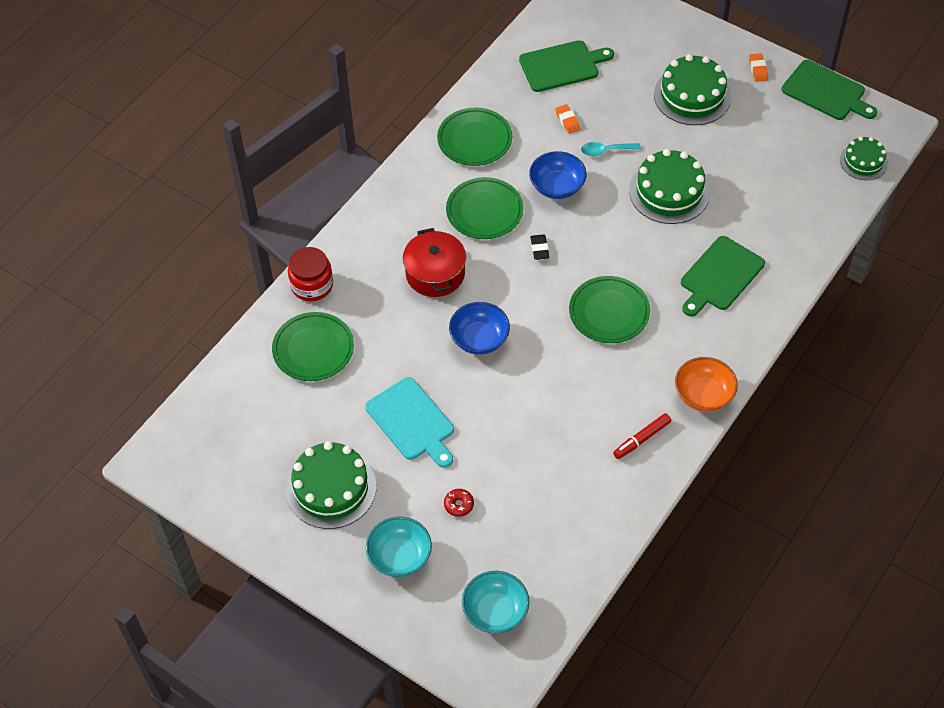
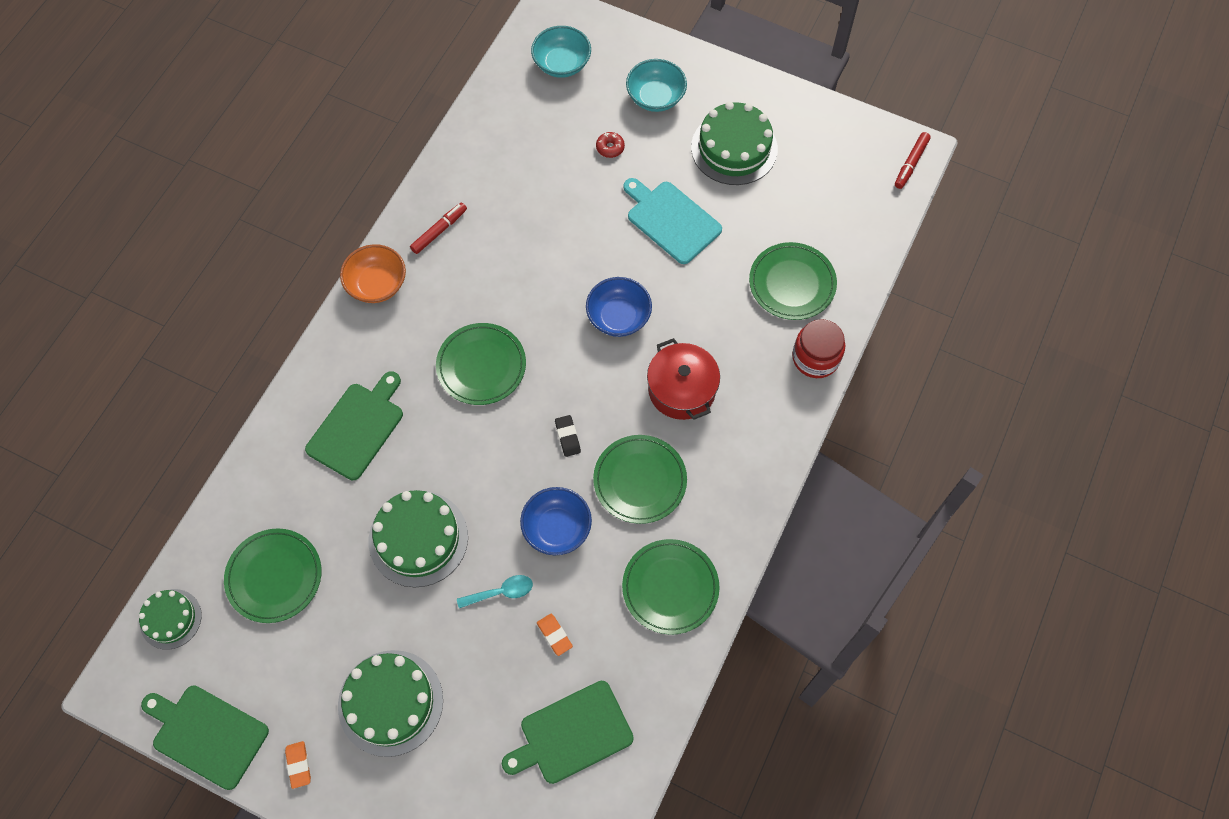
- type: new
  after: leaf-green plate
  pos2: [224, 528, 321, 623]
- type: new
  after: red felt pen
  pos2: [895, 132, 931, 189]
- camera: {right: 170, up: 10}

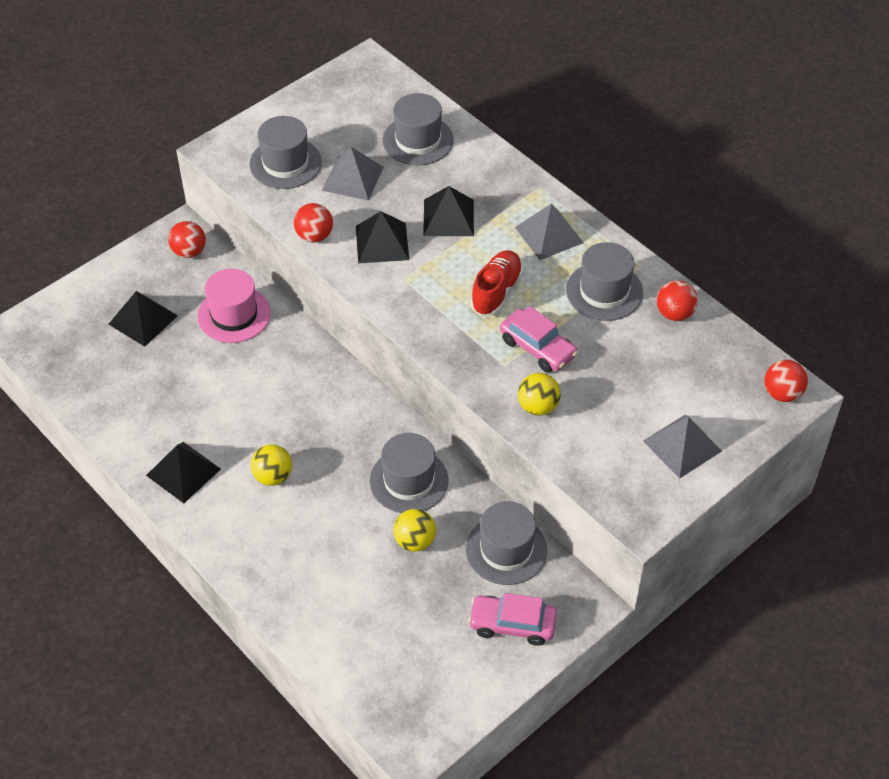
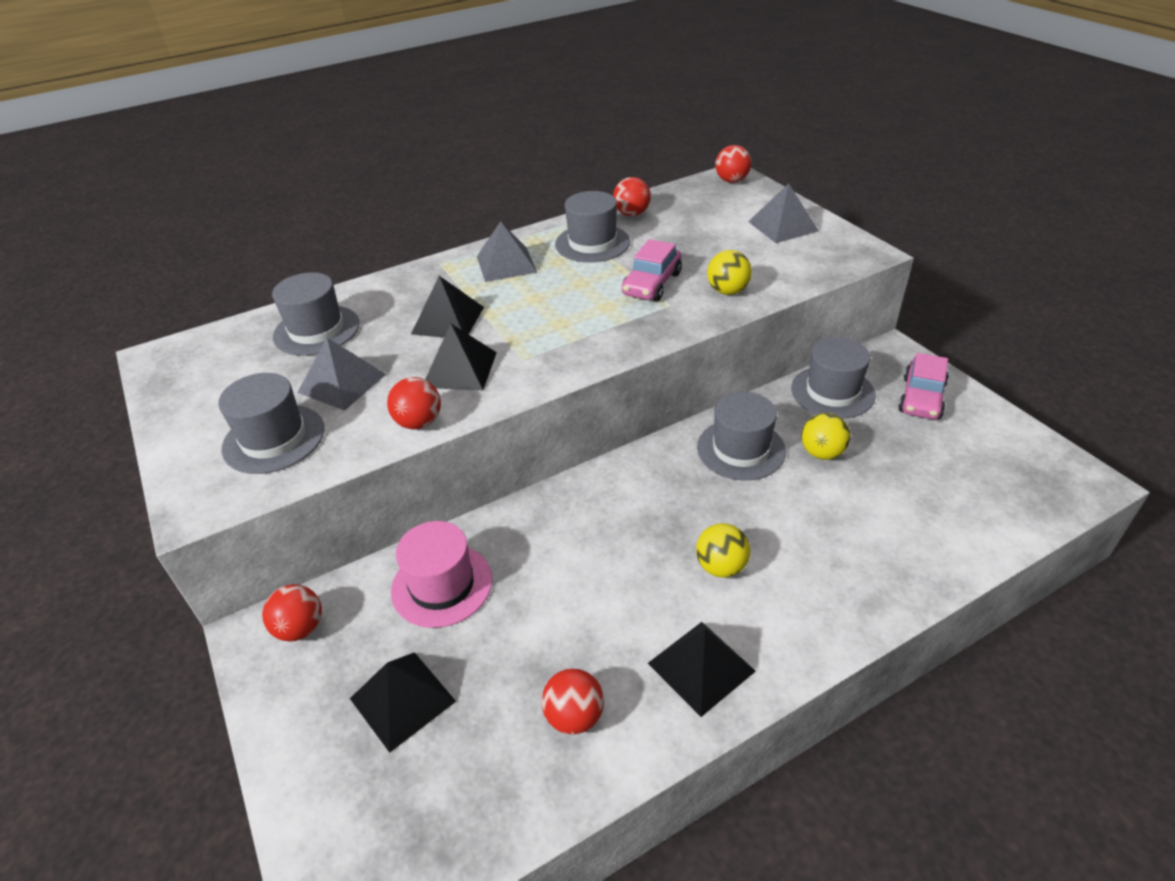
- type: gone
  before: red shoe
  pos1: [470, 250, 523, 316]
- type: rotated
  before: rose-pink automobile
  pos1: [500, 306, 578, 372]
  pos2: [622, 239, 682, 301]
  turn: 150
- type: new
  after: red play ball
  pos2: [542, 669, 604, 735]
- camera: {right: -75, up: -10}

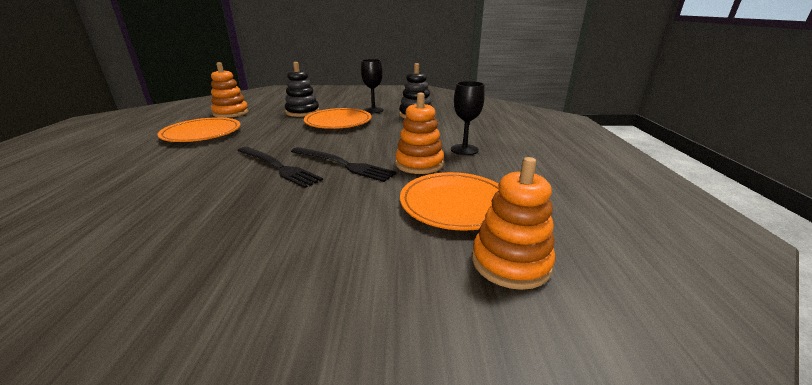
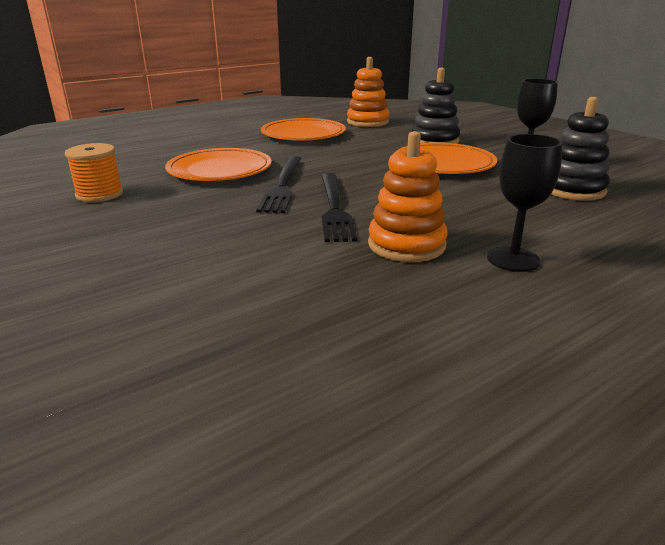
- type: shifted
  before: orange-coloured plate
  pos1: [400, 172, 499, 231]
  pos2: [165, 148, 271, 181]
- type: gone
  before: orange-coloured ring stacker
  pos1: [472, 157, 555, 290]
- type: new
  after: orange-coloured bobbin
  pos2: [65, 143, 123, 202]
- camera: {right: 55, up: 0}

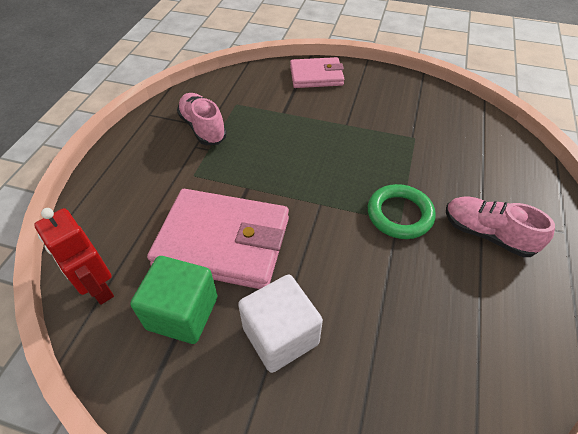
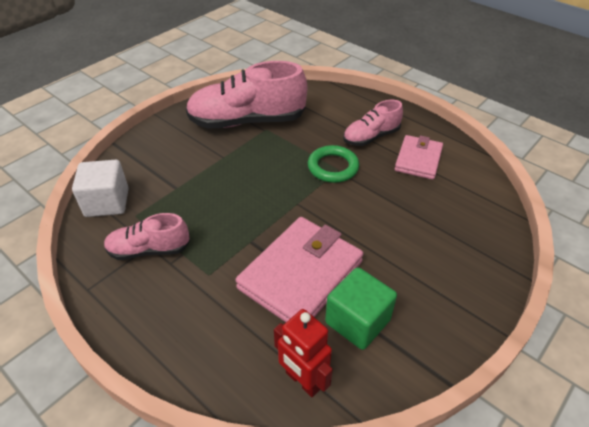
- type: rotated
  before: red robot figure
  pos1: [34, 208, 114, 305]
  pos2: [274, 309, 333, 397]
  turn: 60
- type: shifted
  before: pure white block
  pos1: [238, 275, 323, 373]
  pos2: [72, 160, 129, 217]
- type: shifted
  before: rose-pink card wallet
  pos1: [290, 57, 344, 88]
  pos2: [395, 135, 443, 180]
- type: new
  after: rose-pink shoe
  pos2: [186, 61, 307, 129]
- camera: {right: -65, up: -5}

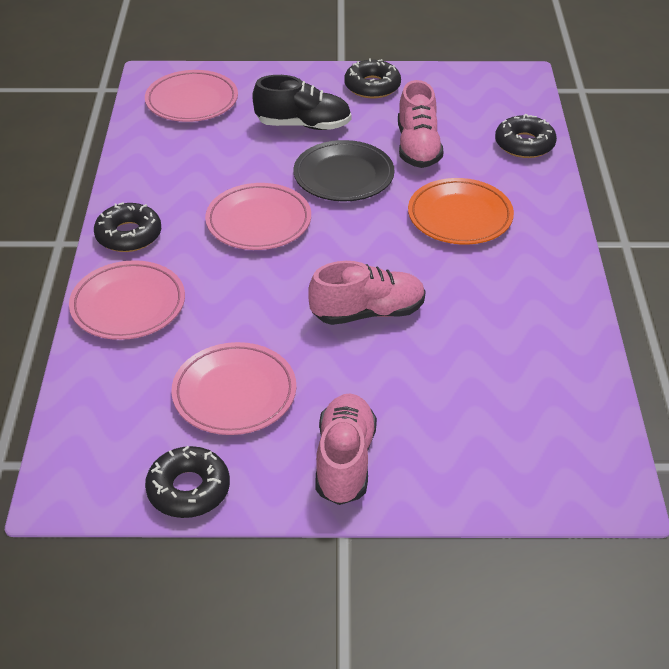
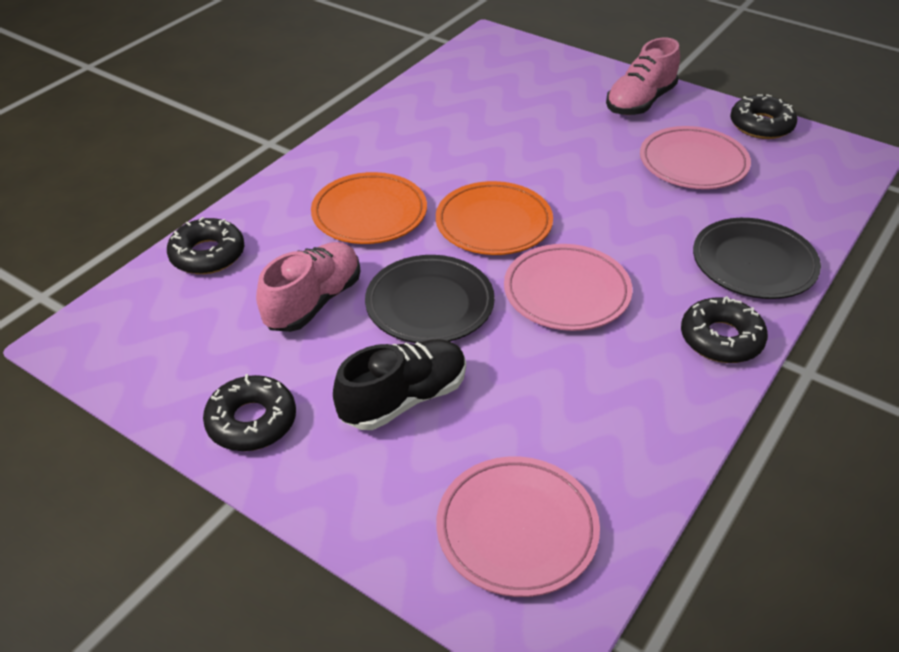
- type: repainted
  before: rose-pink plate
  after: jet-black plate
  pos1: [69, 260, 185, 340]
  pos2: [693, 218, 821, 299]
- type: rotated
  before: jet-black shoe
  pos1: [252, 75, 351, 130]
  pos2: [333, 339, 466, 430]
  turn: 105
- type: gone
  before: rose-pink shoe
  pos1: [308, 261, 426, 325]
- type: new
  after: orange-coloured plate
  pos2: [436, 181, 553, 255]
- camera: {right: -145, up: 0}

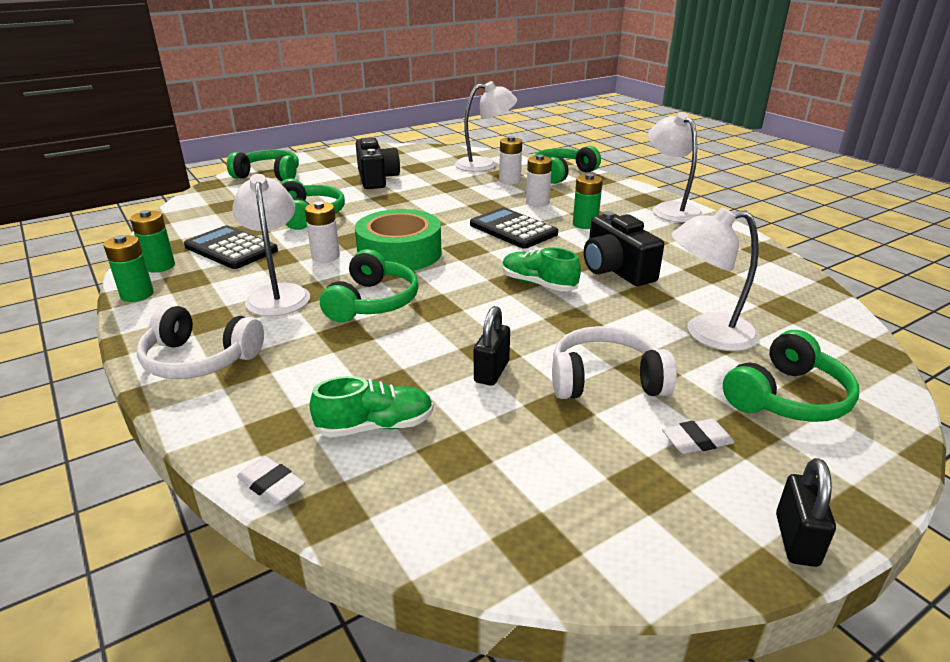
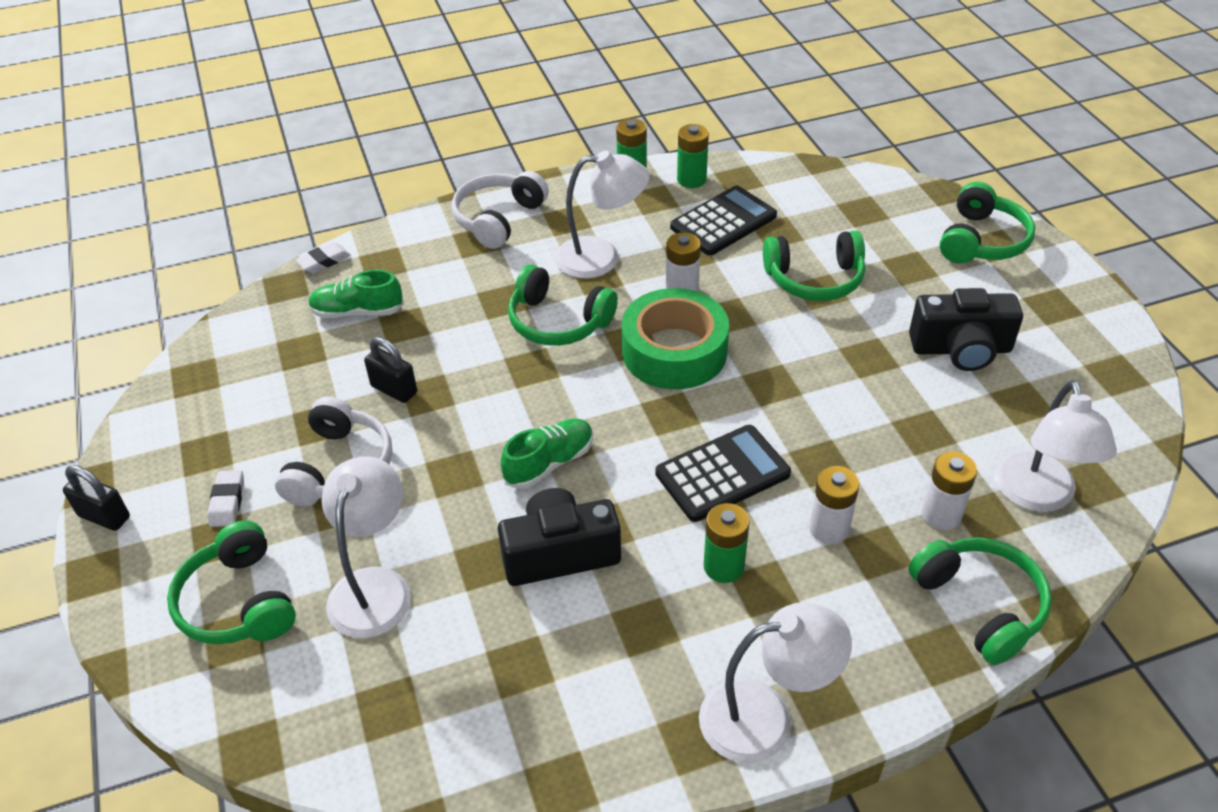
- type: rotated
  before: leaf-green shoe
  pos1: [309, 376, 434, 438]
  pos2: [308, 270, 404, 318]
  turn: 90
- camera: {right: 105, up: 15}

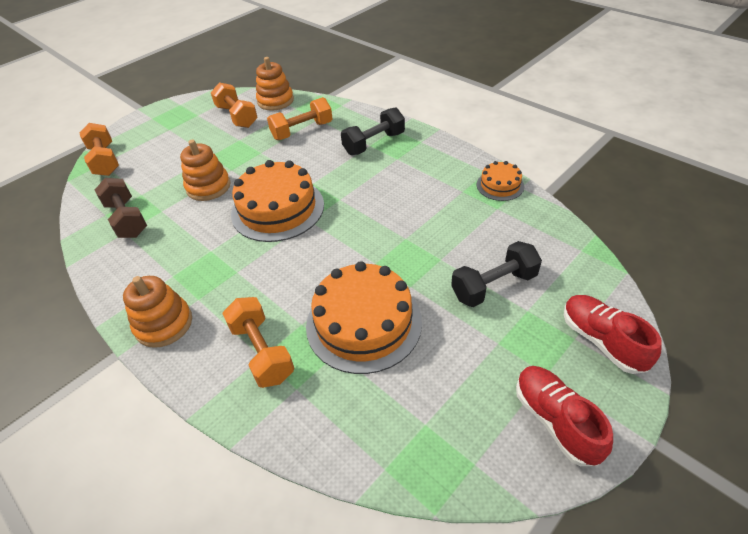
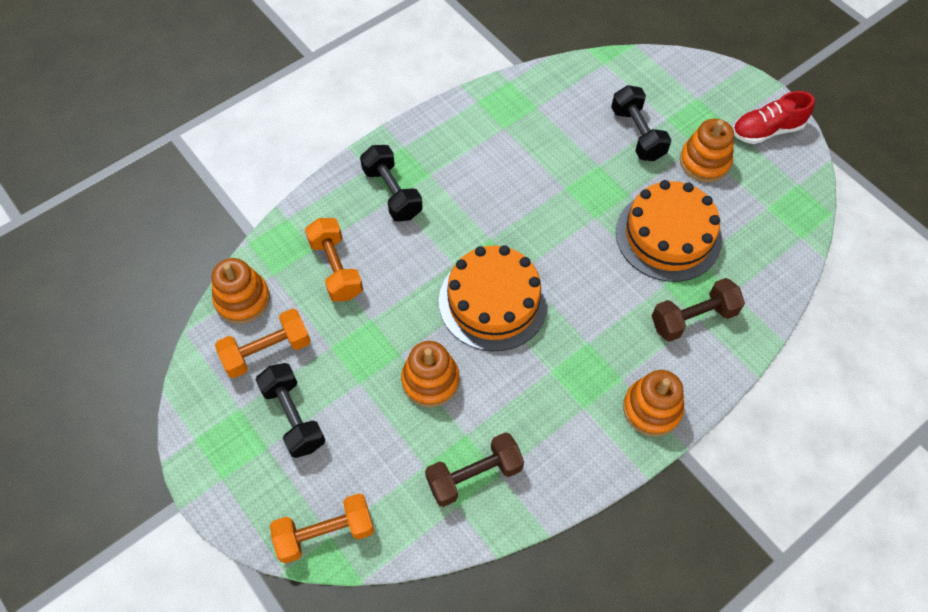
- type: repainted
  before: orange-coloured hand weight
  after: russet hand weight
  pos1: [222, 297, 294, 388]
  pos2: [652, 278, 745, 342]
- type: gone
  before: orange-coloured layer cake
  pos1: [477, 161, 524, 201]
- type: gone
  before: red shoe
  pos1: [564, 295, 662, 374]
- type: new
  after: jet-black hand weight
  pos2: [256, 363, 325, 458]
- type: new
  after: orange-coloured ring stacker
  pos2: [680, 119, 734, 182]
- camera: {right: -85, up: 15}

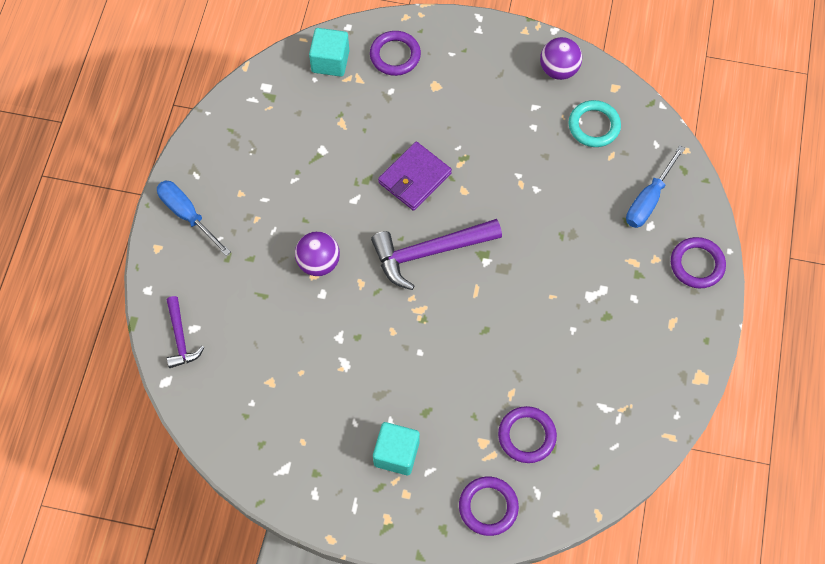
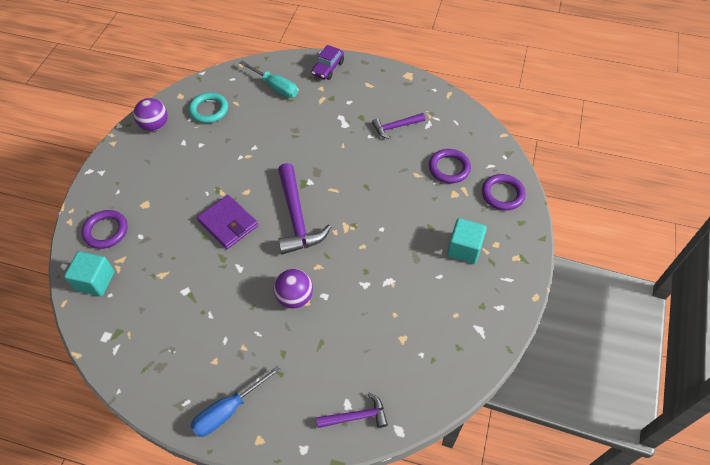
- type: repainted
  before: cobalt hand screwdriver
  after: teal hand screwdriver
  pos1: [626, 146, 685, 228]
  pos2: [239, 61, 298, 98]
- type: swapped
  before: royal purple hoop
  after: royal purple automobile
  pos1: [671, 237, 726, 289]
  pos2: [311, 45, 344, 80]
- type: new
  after: royal purple claw hammer
  pos2: [372, 113, 425, 139]
- camera: {right: -85, up: -10}

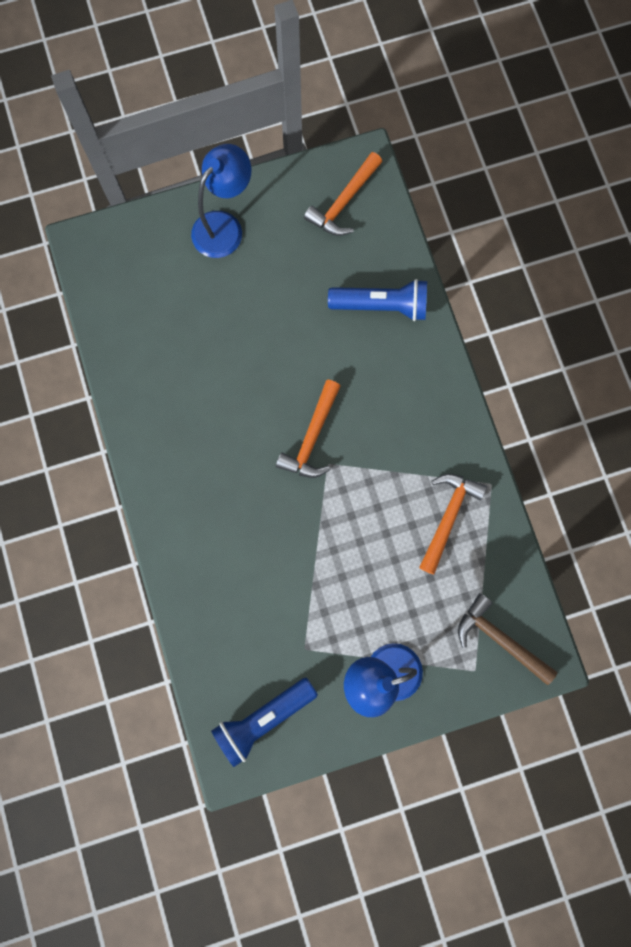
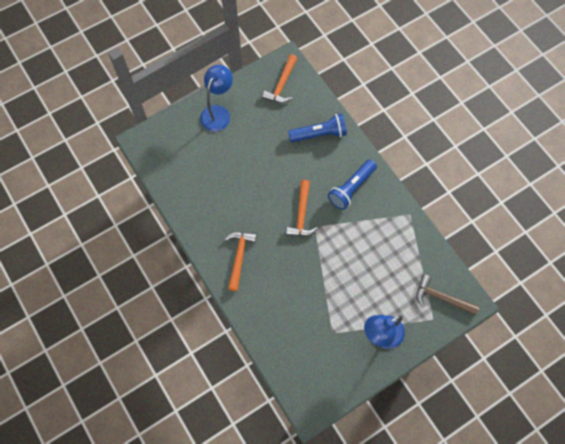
- type: shifted
  before: cobalt torch
  pos1: [211, 678, 318, 767]
  pos2: [328, 159, 377, 210]
- type: shifted
  before: orange-coloured claw hammer
  pos1: [419, 474, 487, 574]
  pos2: [225, 232, 257, 291]
- camera: {right: -15, up: -10}

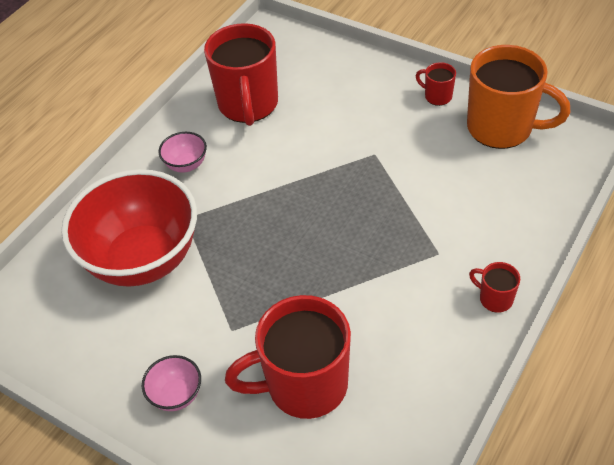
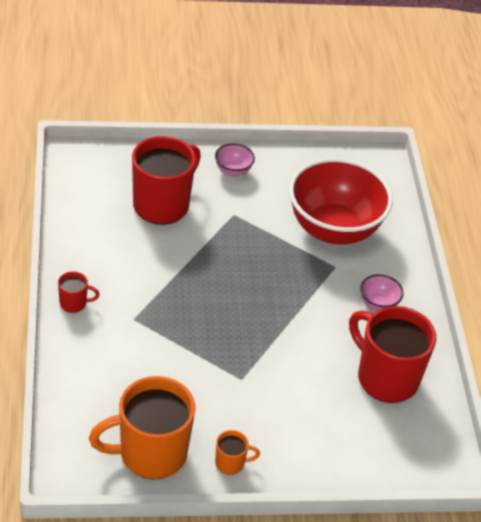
- type: repainted
  before: red coffee mug
  after: orange-coloured coffee mug
  pos1: [416, 62, 456, 106]
  pos2: [215, 430, 260, 475]
- camera: {right: 135, up: -5}

